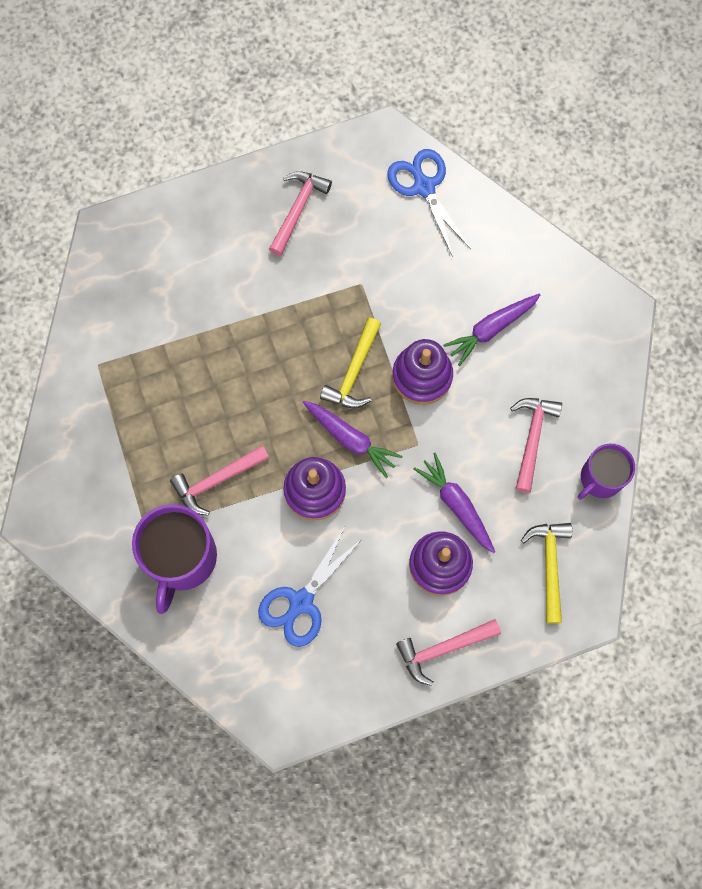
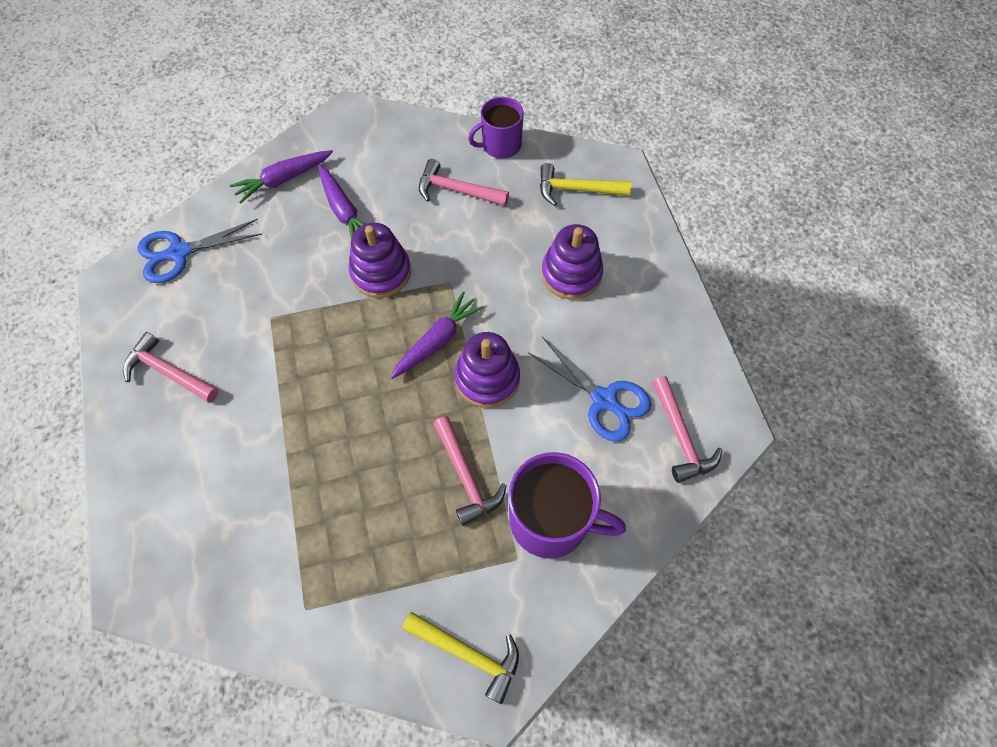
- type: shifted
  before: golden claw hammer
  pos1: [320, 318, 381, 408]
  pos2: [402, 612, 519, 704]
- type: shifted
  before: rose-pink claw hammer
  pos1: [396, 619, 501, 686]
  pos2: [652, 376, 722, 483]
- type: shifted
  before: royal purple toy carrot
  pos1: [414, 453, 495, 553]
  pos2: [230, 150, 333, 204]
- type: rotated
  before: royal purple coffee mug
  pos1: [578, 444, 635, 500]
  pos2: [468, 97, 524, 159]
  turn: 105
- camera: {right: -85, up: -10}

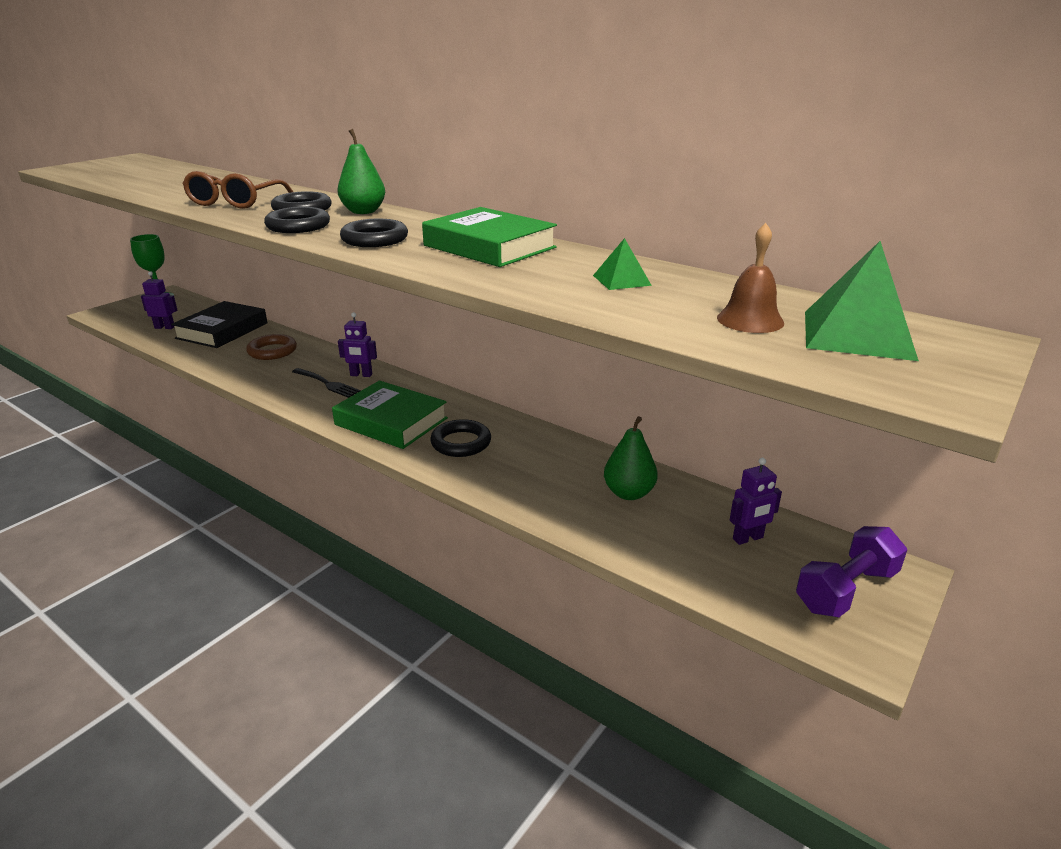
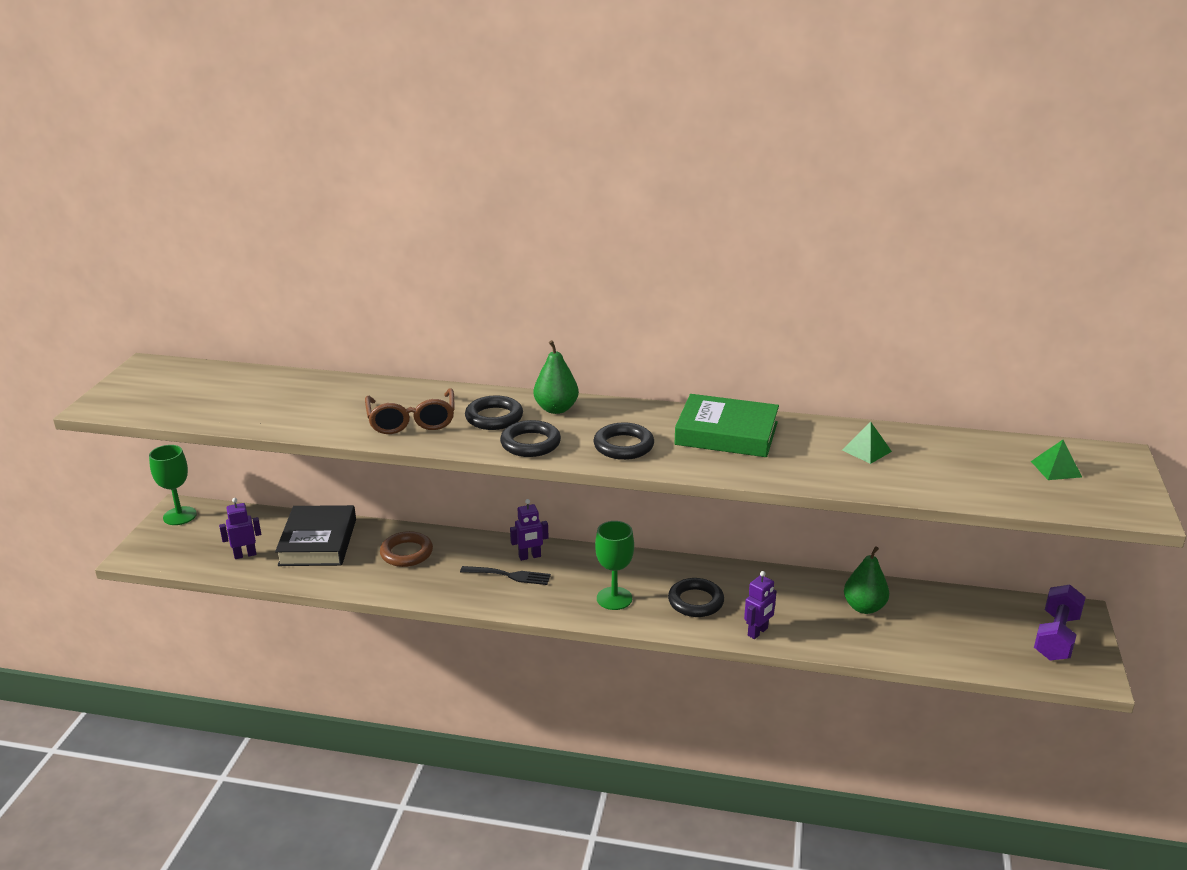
- type: swapped
  before: leaf-green book
  after: leaf-green wine glass
  pos1: [332, 381, 448, 449]
  pos2: [595, 521, 634, 610]
- type: gone
  before: russet hand bell
  pos1: [717, 223, 784, 333]
- type: shifted
  before: royal purple robot figure
  pos1: [730, 458, 782, 545]
  pos2: [744, 571, 777, 639]
- type: scaled
  before: leaf-green pyramid shape
  pos1: [805, 241, 919, 361]
  pos2: [1031, 440, 1082, 480]
  scale: 0.54
- camera: {right: -25, up: 0}

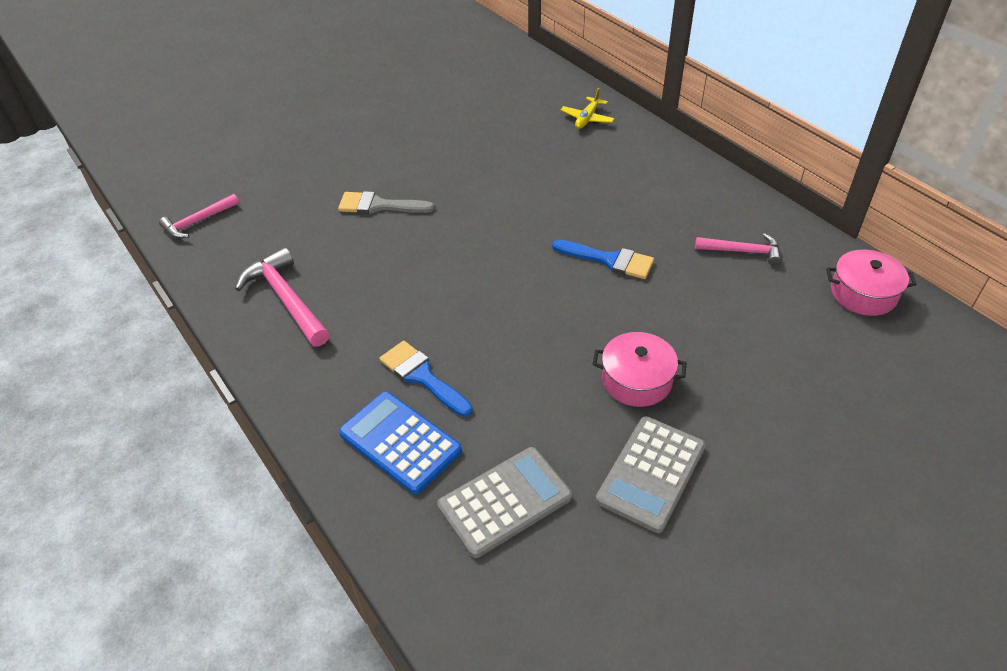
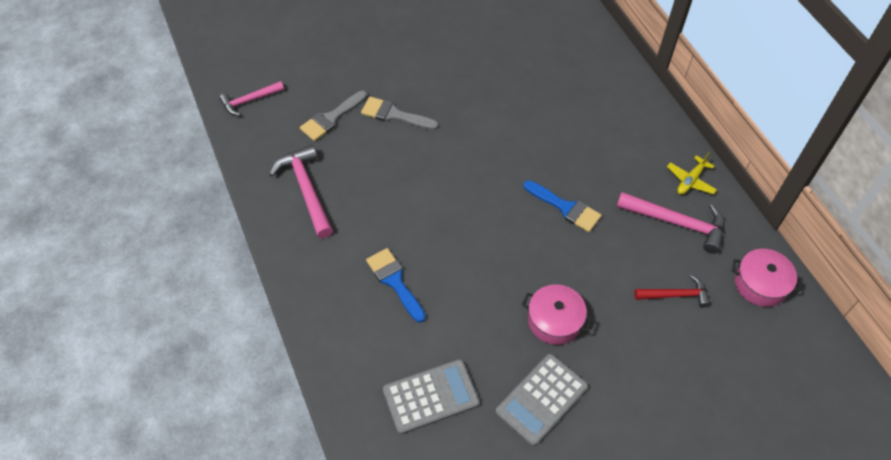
- type: gone
  before: cobalt calculator
  pos1: [339, 392, 462, 494]
- type: shifted
  before: golden plane
  pos1: [561, 88, 615, 129]
  pos2: [667, 153, 717, 195]
- type: scaled
  before: rose-pink claw hammer
  pos1: [695, 233, 781, 266]
  pos2: [617, 192, 725, 254]
  scale: 1.58
- type: new
  after: grey paintbrush
  pos2: [300, 91, 367, 141]
- type: new
  after: red claw hammer
  pos2: [635, 275, 710, 308]
- camera: {right: 10, up: 10}

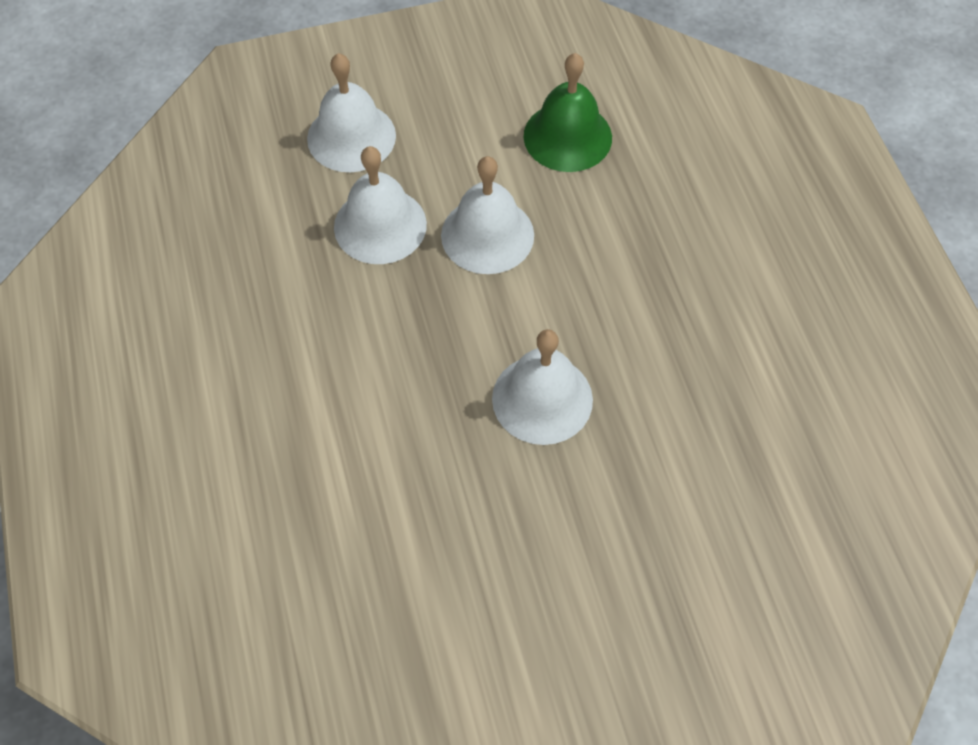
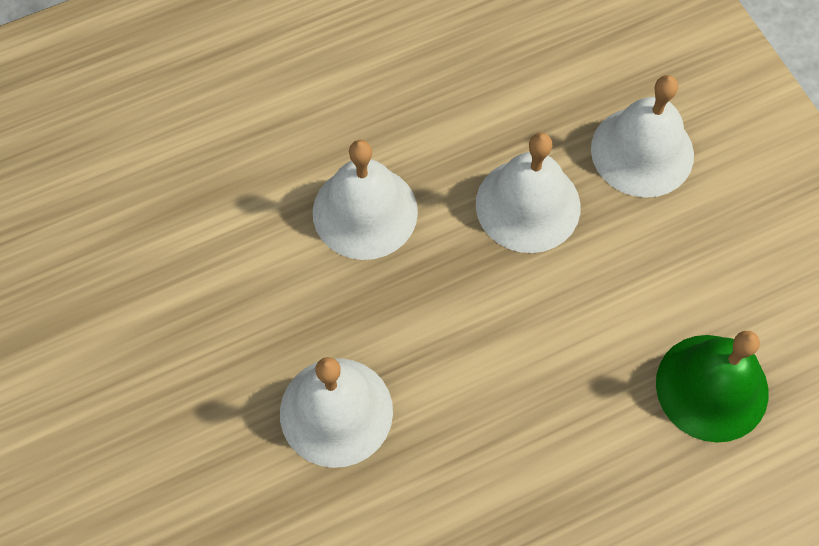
- type: shifted
  before: pure white hand bell
  pos1: [441, 156, 534, 274]
  pos2: [313, 140, 418, 260]
- camera: {right: 80, up: 5}

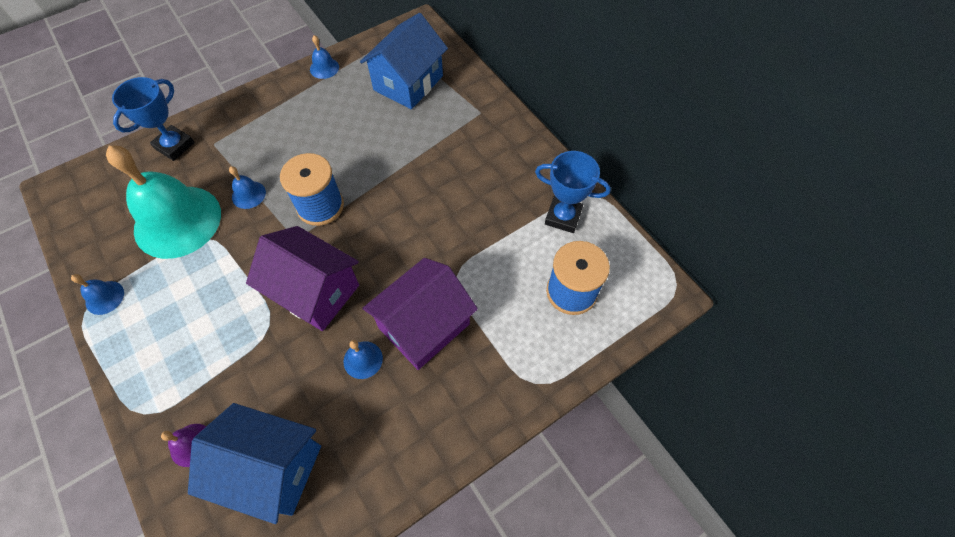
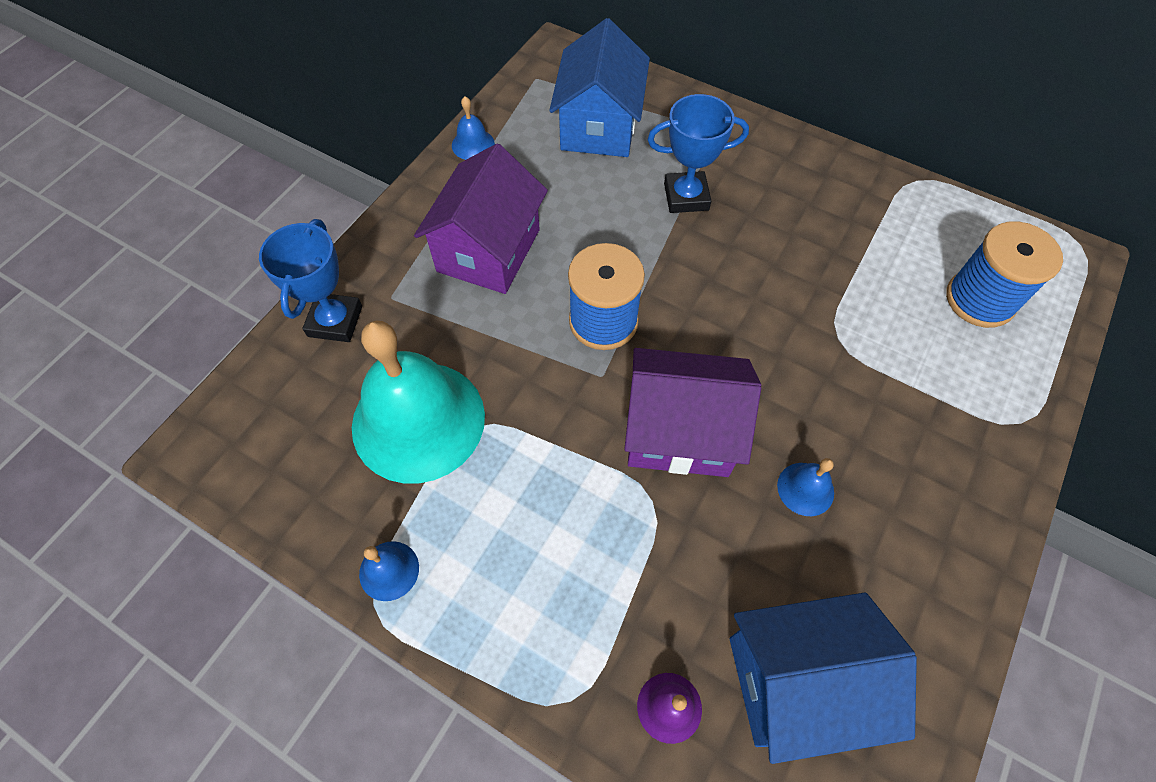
- type: gone
  before: cobalt hand bell
  pos1: [229, 166, 266, 209]
- type: shifted
  before: royal purple house
  pos1: [362, 258, 478, 370]
  pos2: [414, 143, 548, 294]
- type: shifted
  before: cobalt prize cup
  pos1: [535, 151, 611, 233]
  pos2: [648, 94, 749, 213]
- camera: {right: -25, up: 0}

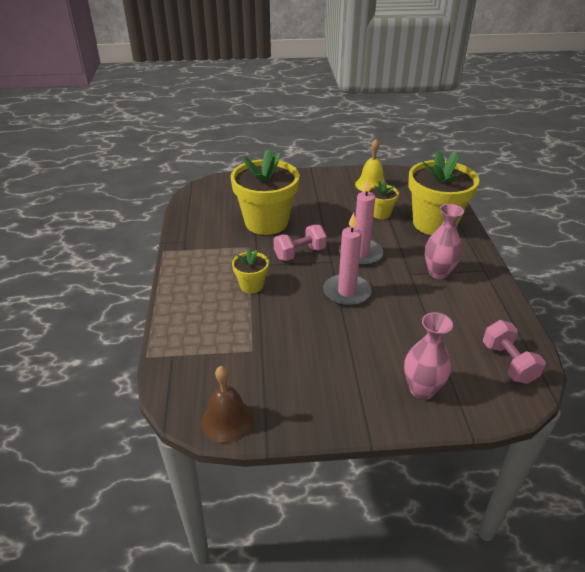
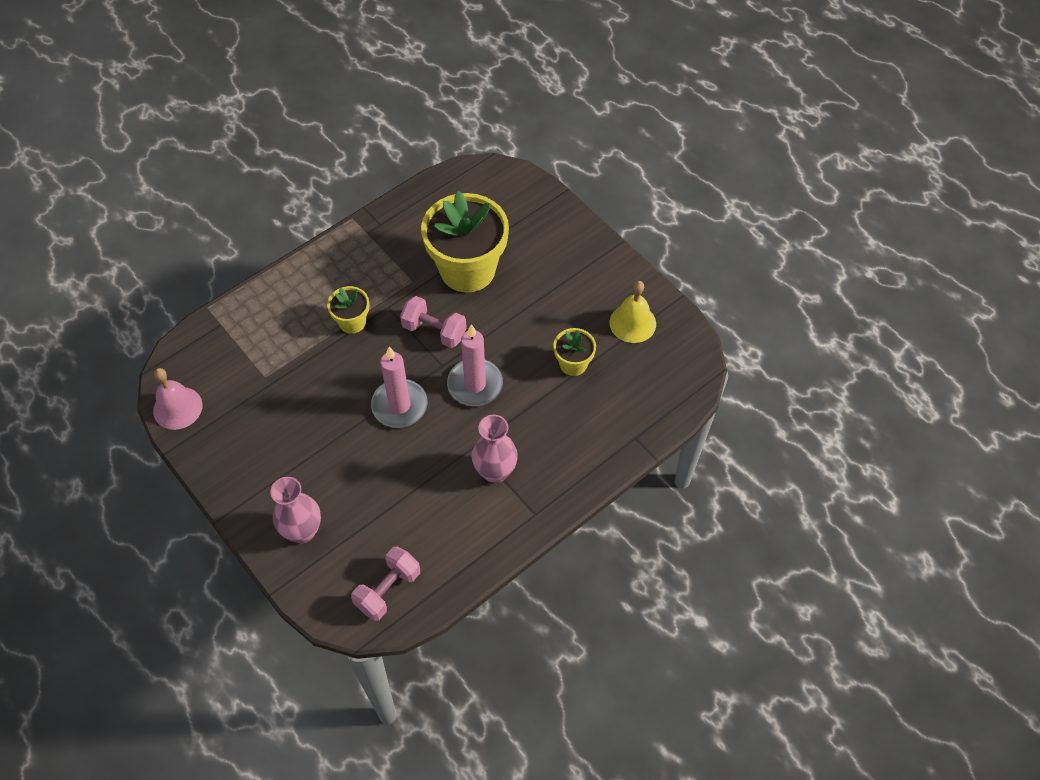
- type: repainted
  before: russet hand bell
  after: rose-pink hand bell
  pos1: [201, 366, 254, 443]
  pos2: [153, 368, 203, 430]
- type: gone
  before: golden potted plant
  pos1: [408, 150, 479, 235]
- camera: {right: 55, up: 20}

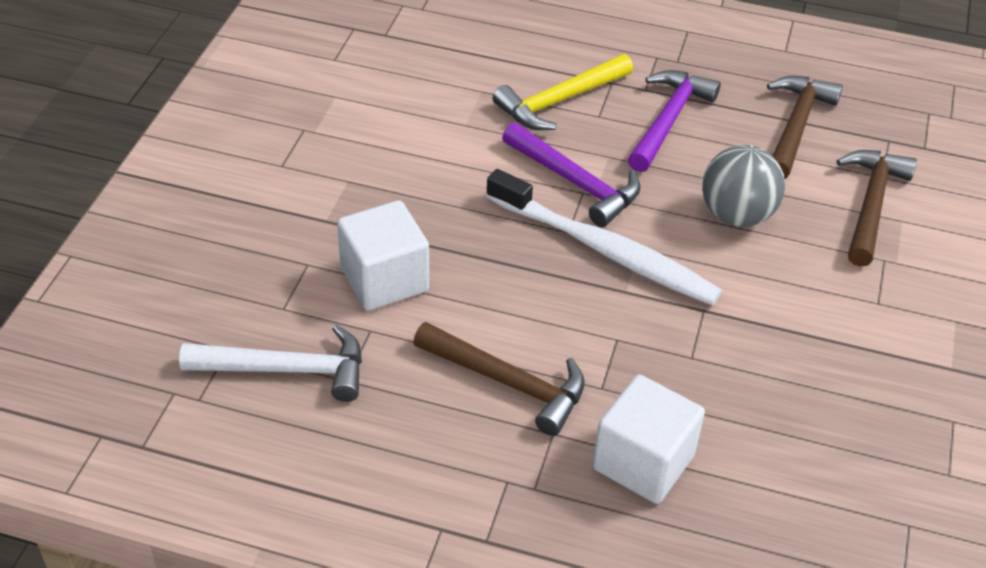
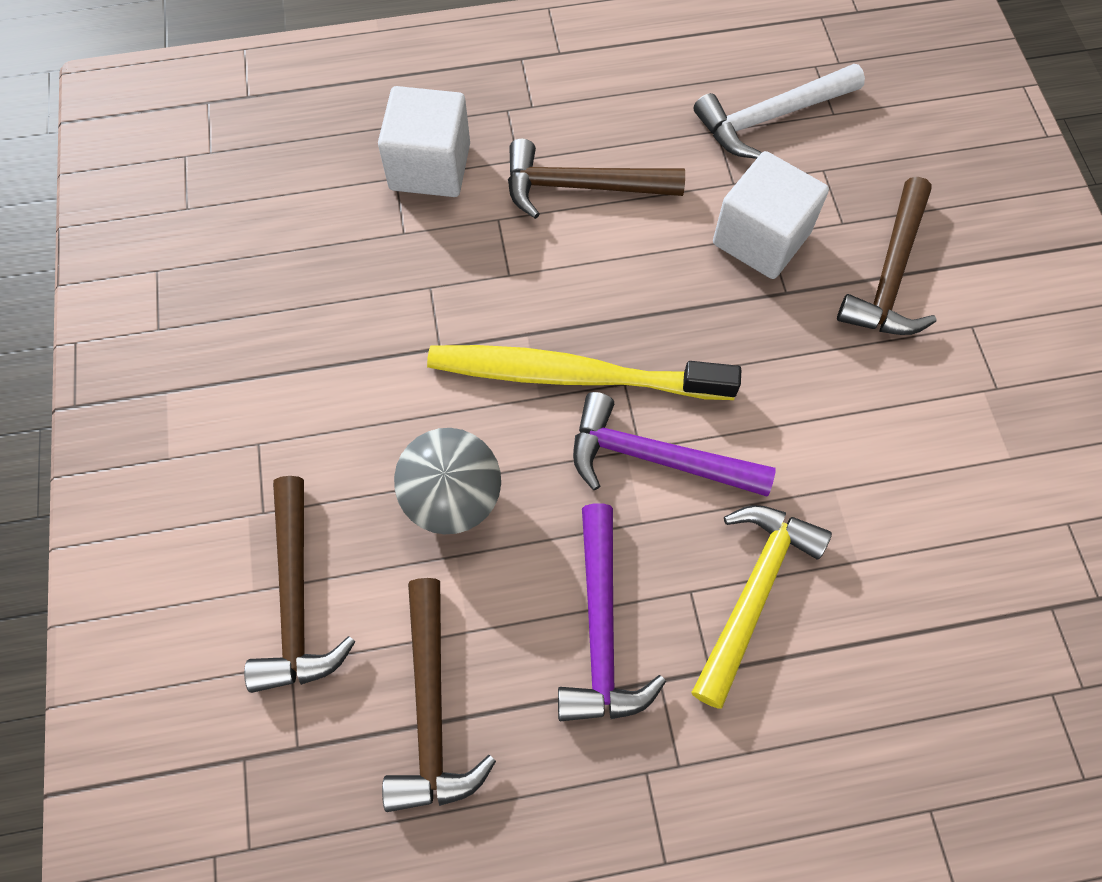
- type: repainted
  before: pure white tooth brush
  after: golden tooth brush
  pos1: [486, 169, 722, 306]
  pos2: [427, 345, 741, 400]
- type: new
  after: russet claw hammer
  pos2: [837, 177, 936, 335]
- camera: {right: 155, up: 20}

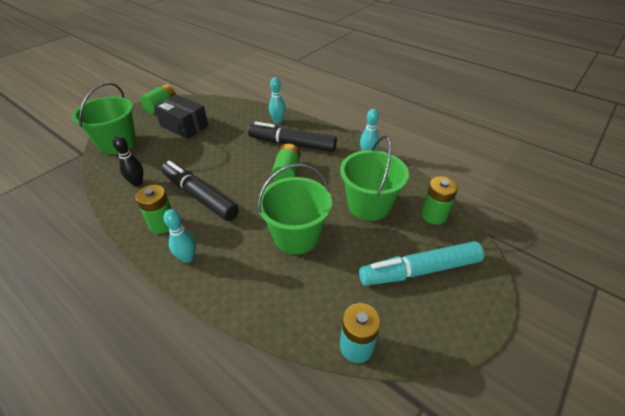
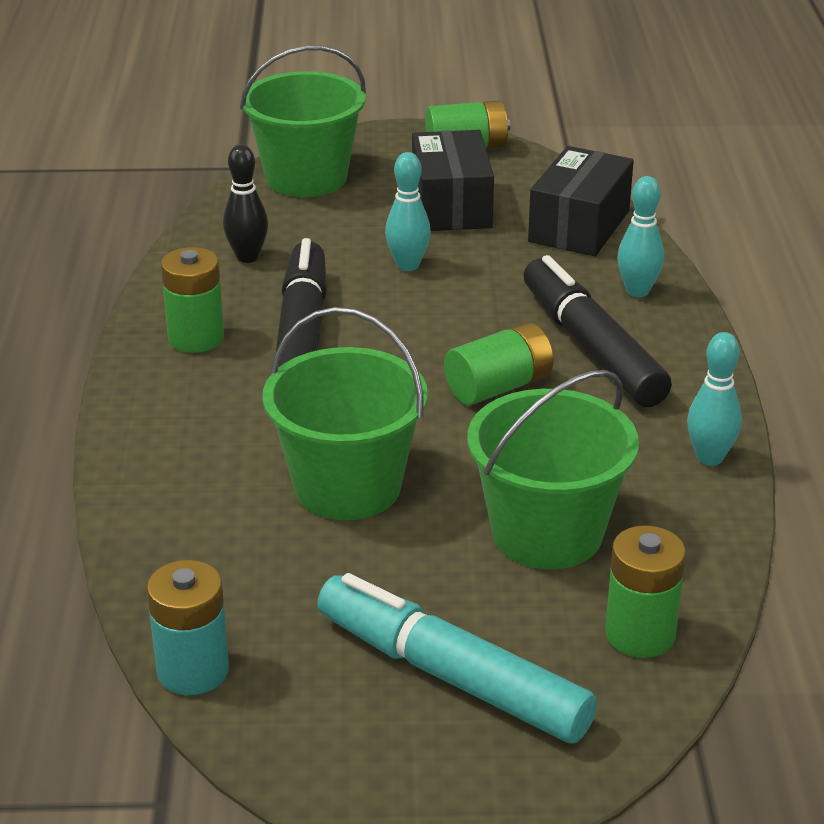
- type: shifted
  before: teal bowling pin
  pos1: [163, 209, 196, 263]
  pos2: [385, 152, 431, 271]
- type: new
  after: jet-black parcel
  pos2: [528, 146, 634, 256]
- camera: {right: 50, up: -10}

